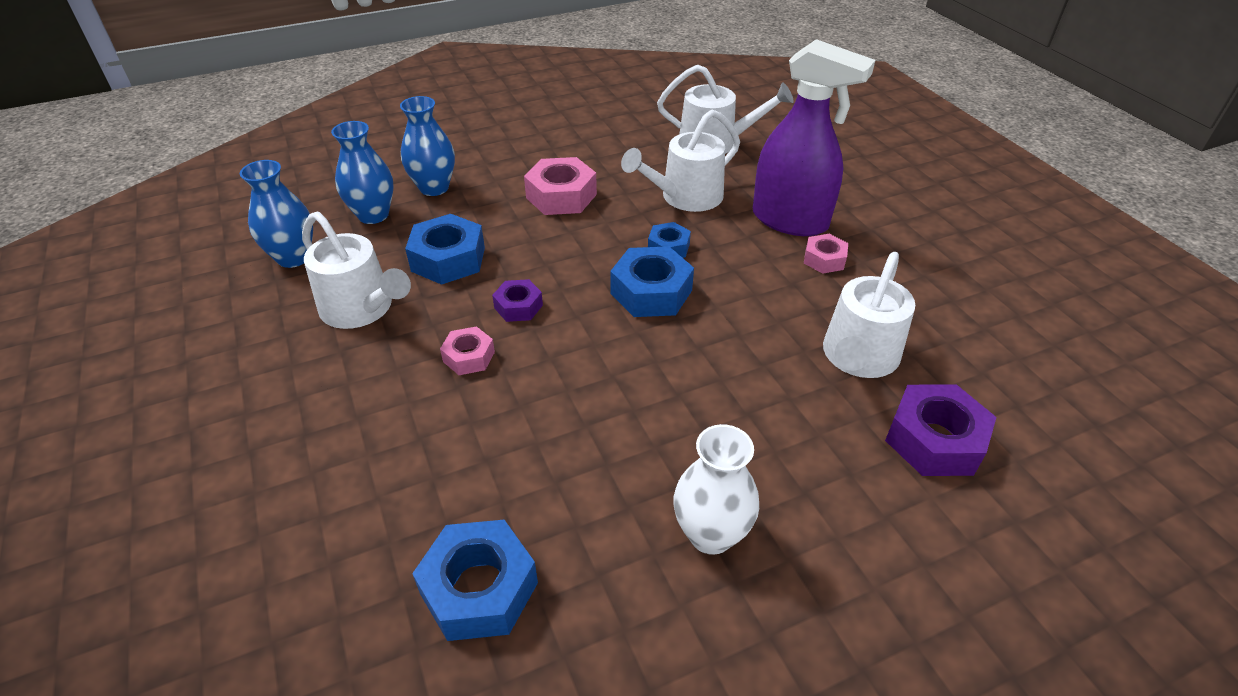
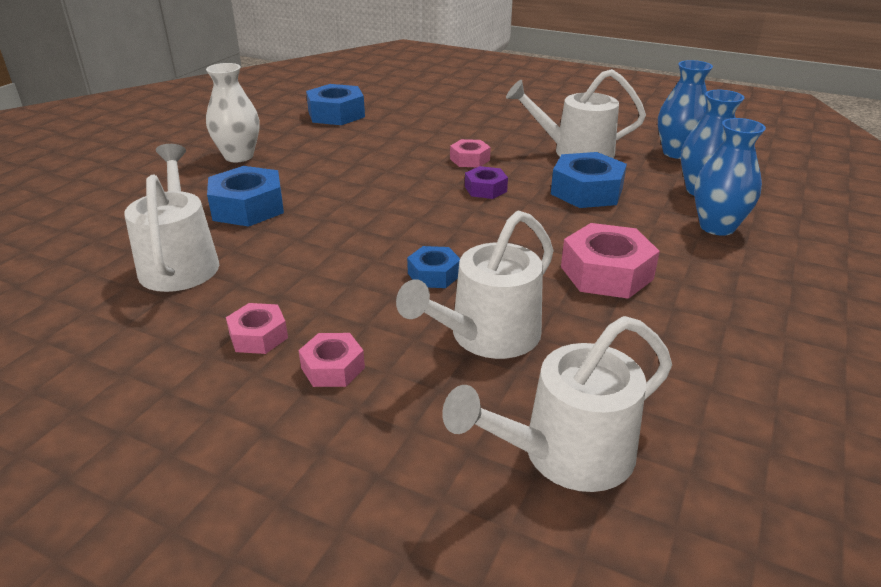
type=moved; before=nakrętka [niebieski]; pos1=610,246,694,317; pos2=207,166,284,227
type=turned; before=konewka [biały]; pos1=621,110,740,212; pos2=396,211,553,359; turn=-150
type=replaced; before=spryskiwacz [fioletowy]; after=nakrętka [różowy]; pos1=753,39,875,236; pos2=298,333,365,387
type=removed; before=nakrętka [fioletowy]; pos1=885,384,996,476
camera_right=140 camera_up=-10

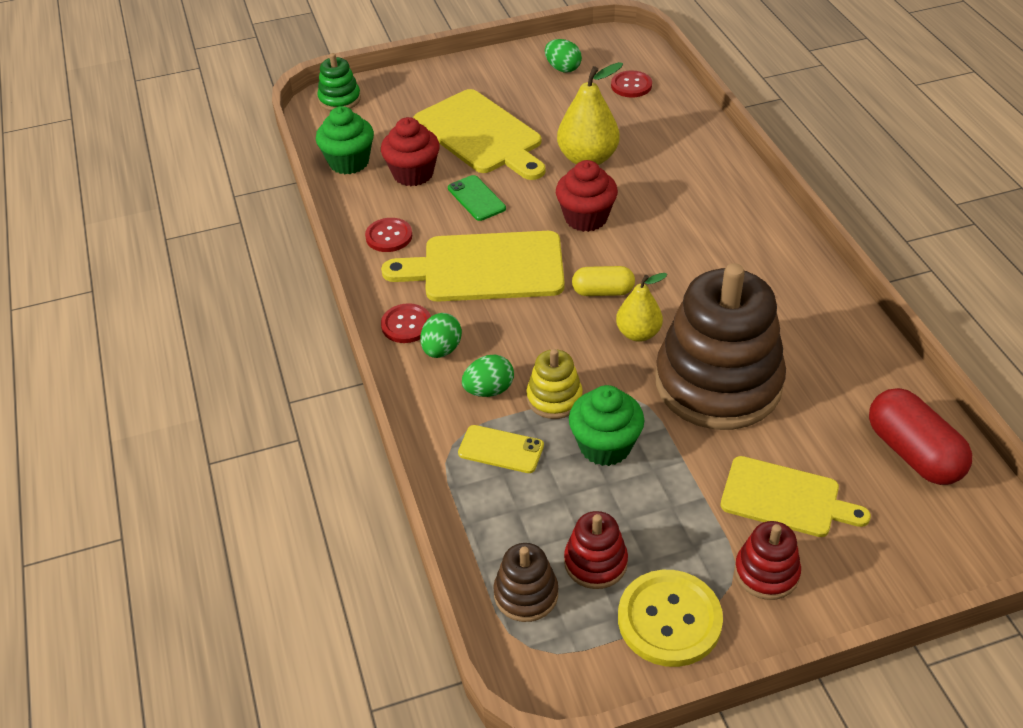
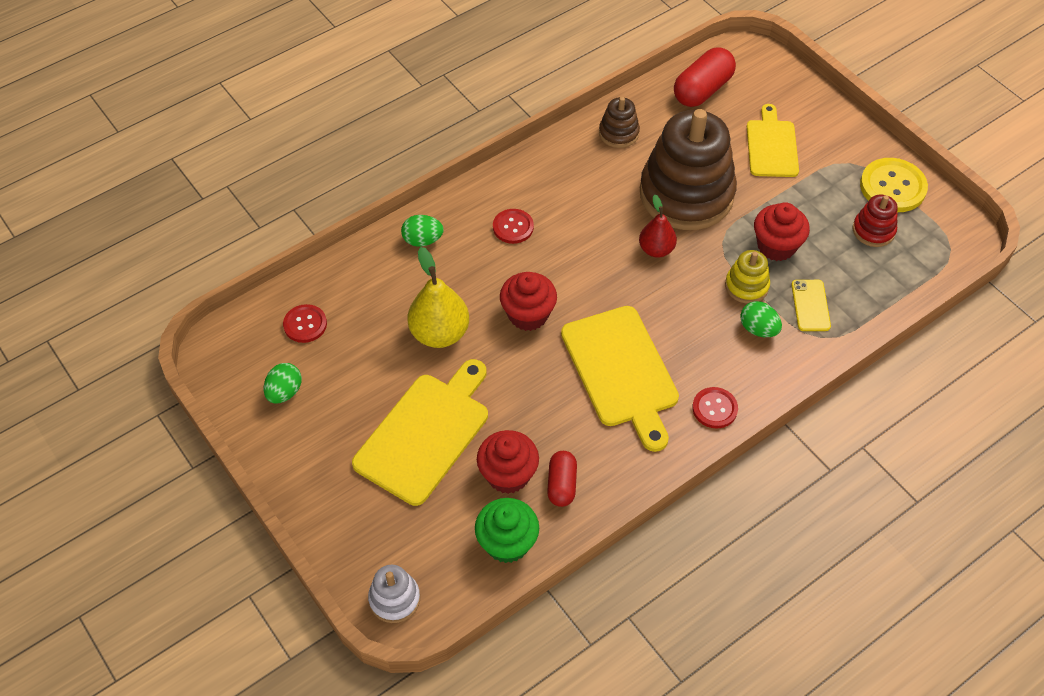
type=recoloured; before=zabawka nakładanka [zielony]; after=zabawka nakładanka [biały]; pos1=317,53,361,111; pos2=368,565,420,623
type=moved; before=guzik [czerwony]; pos1=365,218,412,252; pos2=493,209,534,244
type=moved; before=jajko [zielony]; pos1=420,313,462,358; pos2=401,215,444,247
type=removed; before=telefon [zielony]; pos1=448,175,506,221
type=moved; before=zabawka nakładanka [brązowy]; pos1=493,543,558,622; pos2=599,97,640,148
type=recoloured; before=muffinka [zielony]; after=muffinka [czerwony]; pos1=569,385,645,466; pos2=754,202,810,261
type=removed; before=kapsułka [żółty]; pos1=572,266,635,296
type=recoloured; before=gruszka [żółty]; after=gruszka [czerwony]; pos1=616,273,667,342; pos2=639,195,677,258
type=removed; before=zabawka nakładanka [czerwony]; pos1=734,521,801,600
type=added; after=kapsułka [czerwony]; pos2=547,451,577,507
camera_right=-110 camera_up=10

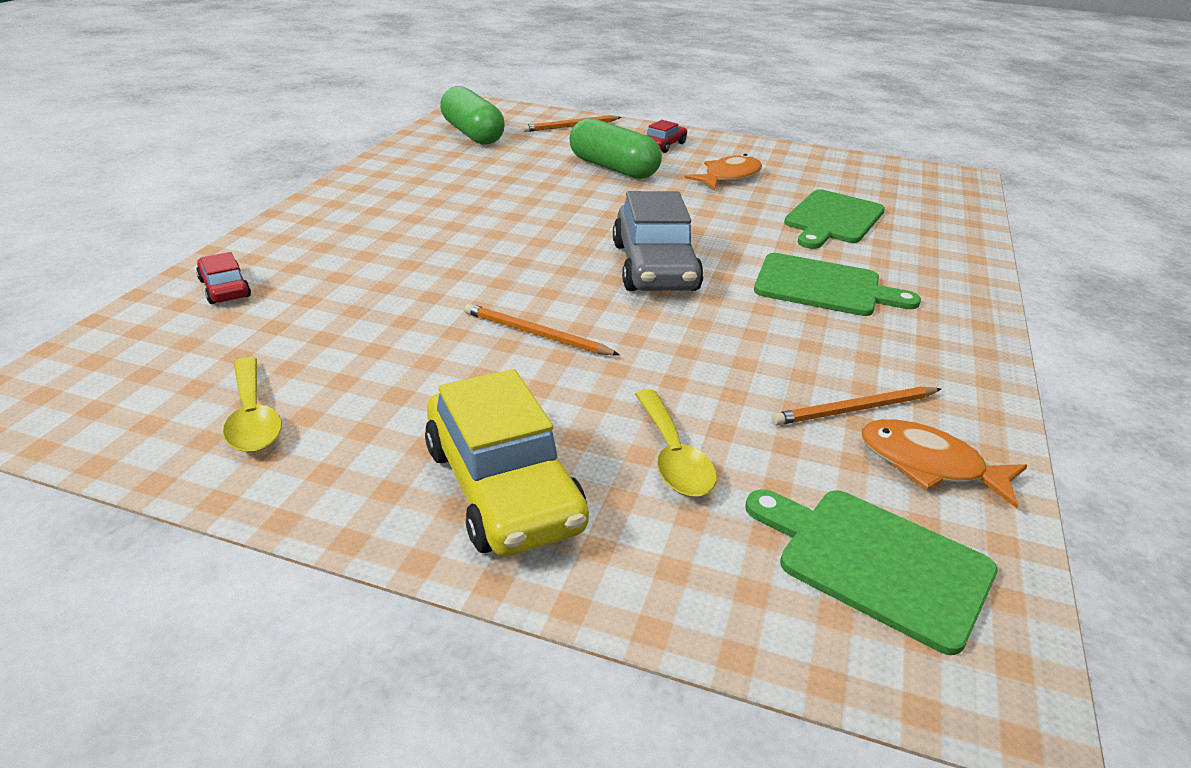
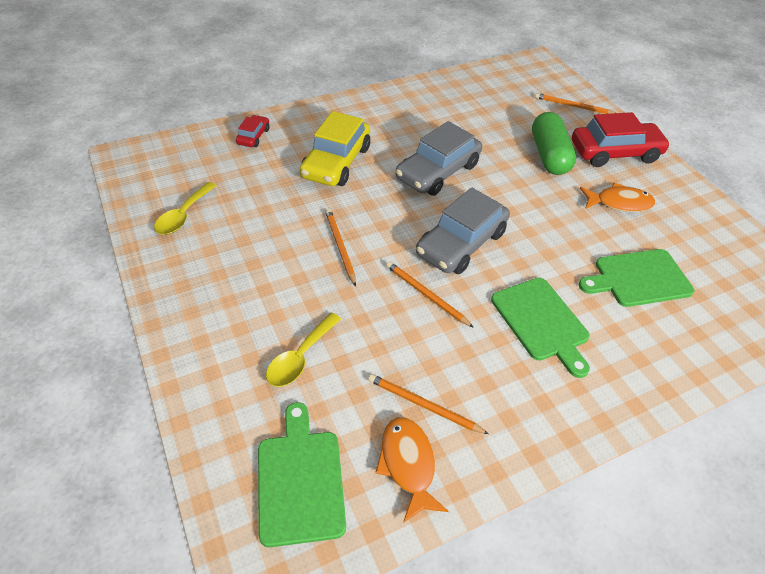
type=moved; before=samochód [żółty]; pos1=425,369,589,557; pos2=300,111,370,186
type=removed; before=kapsułka [zielony]; pos1=440,86,505,145
type=resized; before=samochód [czerwony]; pos1=647,120,687,153; pos2=572,112,670,167; scale=2.04
type=added; after=ołówek [pomarańczowy]; pos2=386,261,474,328
type=added; after=samochód [szary]; pos2=396,121,482,196
camera_right=45 camera_up=15

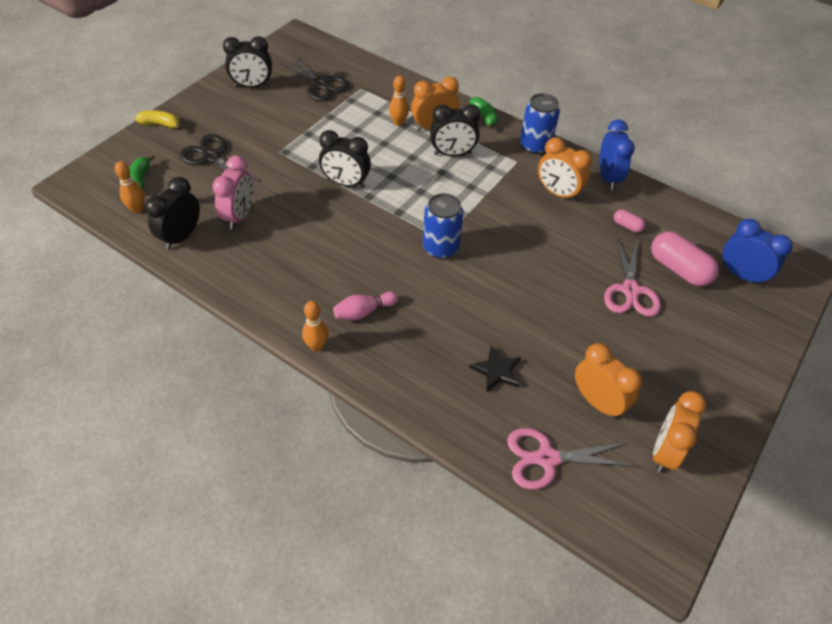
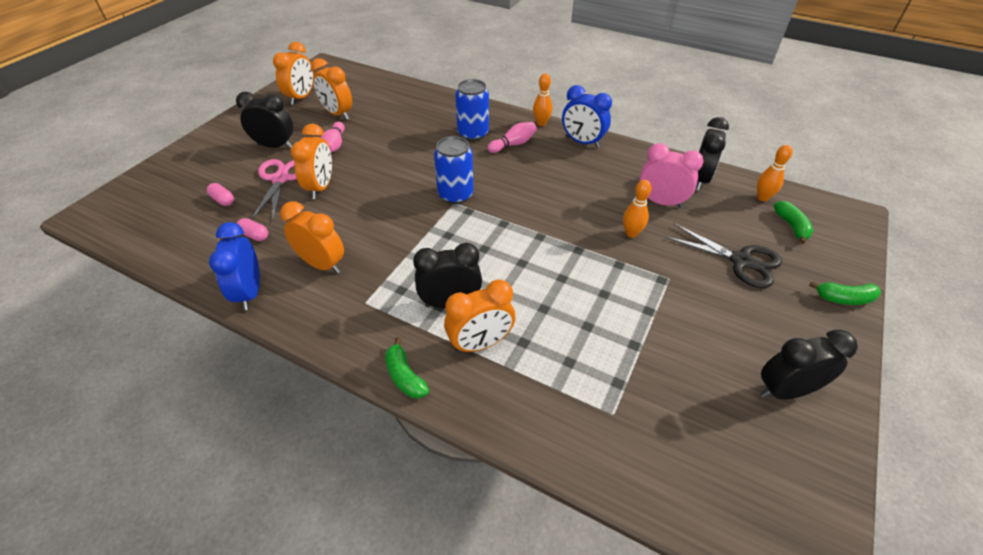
type=recoloured; before=banan [żółty]; after=banan [zielony]; pos1=135,111,182,130; pos2=809,281,881,305
type=turned; before=budzik [różowy]; pos1=212,156,253,229; pos2=639,143,703,208; turn=105
type=removed; before=nożyczki [czarny]; pos1=280,55,349,102
type=moved; before=budzik [czarny]; pos1=319,130,371,188; pos2=236,92,293,148
type=moved; before=kręgiel [pomarańczowy]; pos1=389,76,409,126; pos2=623,180,652,238
type=removed; before=gwiazda [czarny]; pos1=470,346,521,392
type=removed; before=nożyczki [różowy]; pos1=507,428,635,489
type=moved; before=puszka [niebieski]; pos1=520,93,560,154; pos2=455,79,489,141
type=resized; before=kapsułka [różowy]; pos1=651,231,719,286; pos2=207,183,234,206; scale=0.49
type=moved; before=budzik [niebieski]; pos1=721,219,793,286; pos2=562,85,612,148
type=added; after=budzik [pomarańczowy]; pos2=291,124,332,199
type=added; after=kręgiel [różowy]; pos2=321,122,345,152
camera_right=175 camera_up=-5

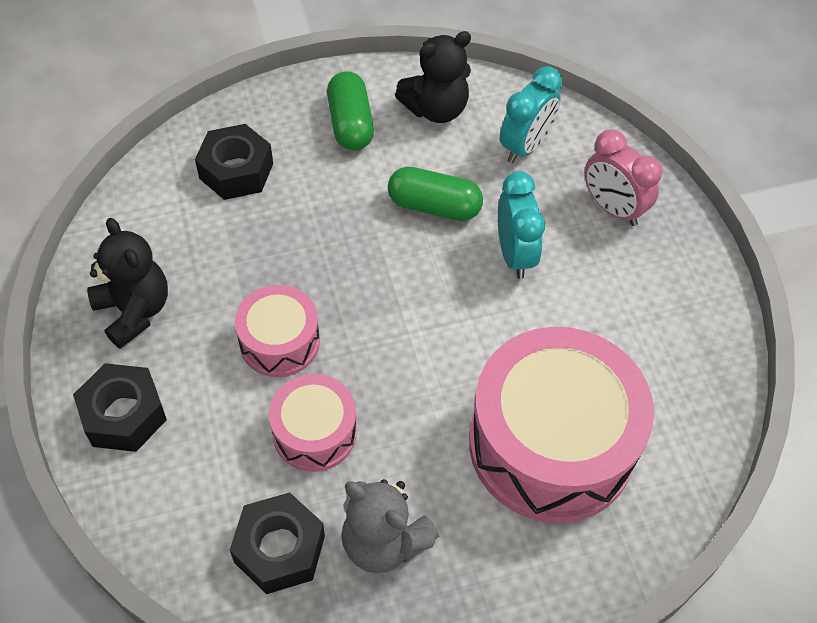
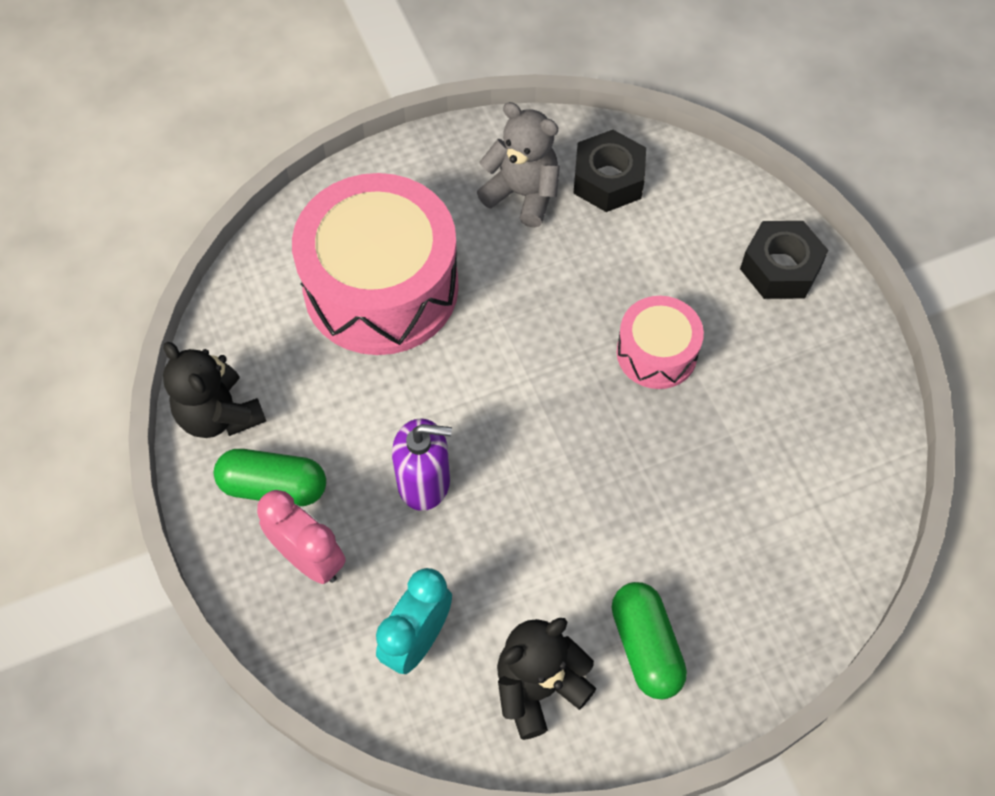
type=moved; before=miś [czarny]; pos1=87,218,168,349; pos2=163,342,266,438
type=removed; before=nakrętka [czarny]; pos1=195,124,273,200
type=removed; before=bęben [różowy]; pos1=269,374,357,472
type=moved; before=kapsułka [zielony]; pos1=388,167,483,221; pos2=214,449,326,506
type=replaced; before=budzik [turkusowy]; after=dozownik mydła [fioletowy]; pos1=498,171,545,279; pos2=392,418,452,511
camera_right=175 camera_up=5

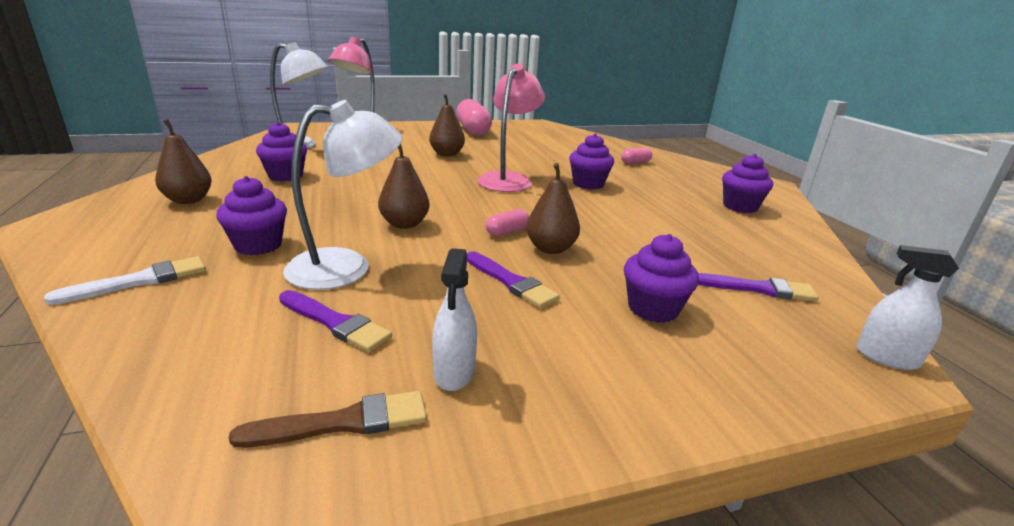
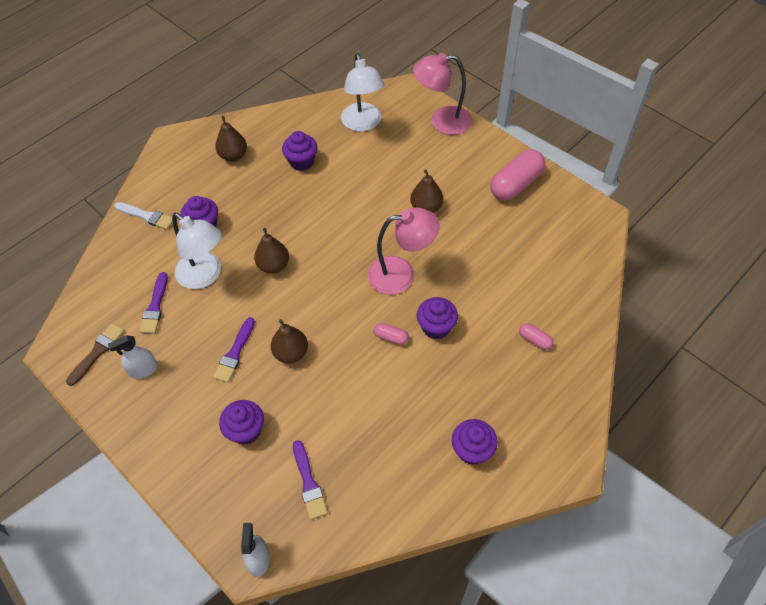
type=turned; before=pędzel [brązowy]; pos1=229,391,427,448; pos2=66,323,124,386; turn=-105
type=moved; before=kapsułka [różowy]; pos1=486,209,529,236; pos2=374,323,409,345
camera_right=65 camera_up=30

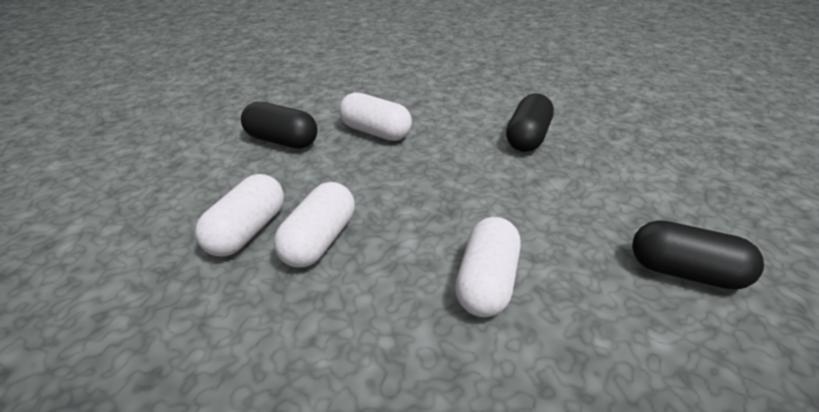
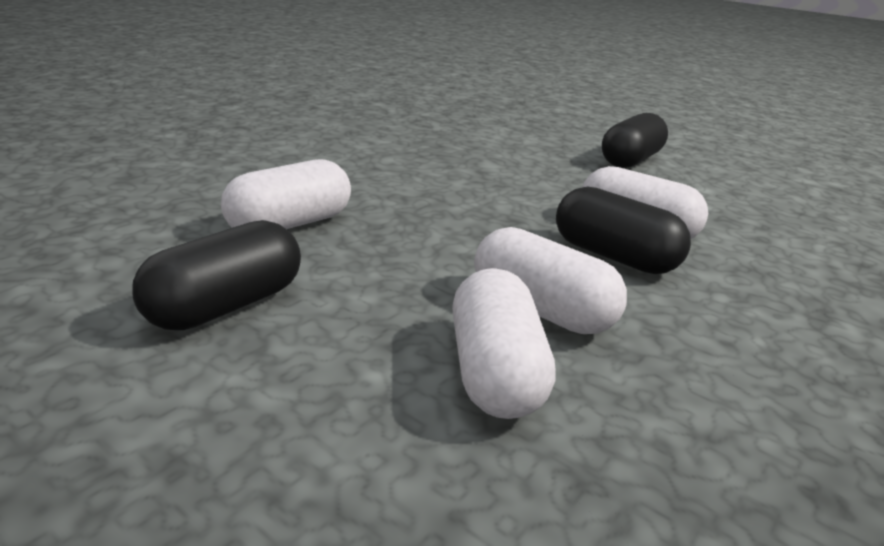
type=turned; before=kapsułka [biały]; pos1=195,174,284,257; pos2=452,268,556,419; turn=45
type=moved; before=kapsułka [czarny]; pos1=506,94,554,152; pos2=556,187,691,274
camera_right=-75 camera_up=-10

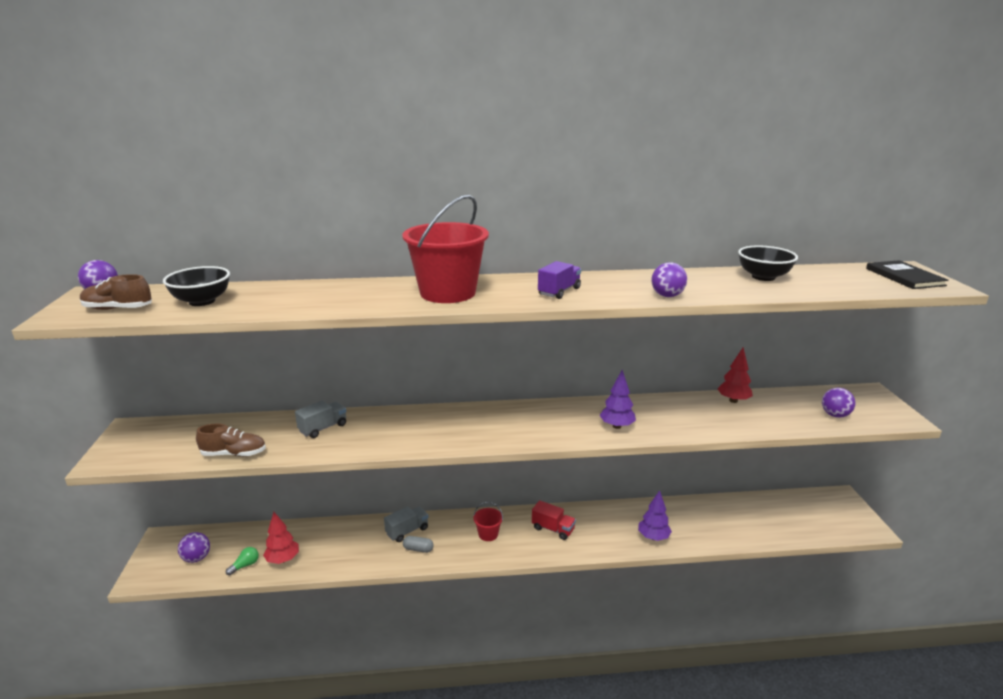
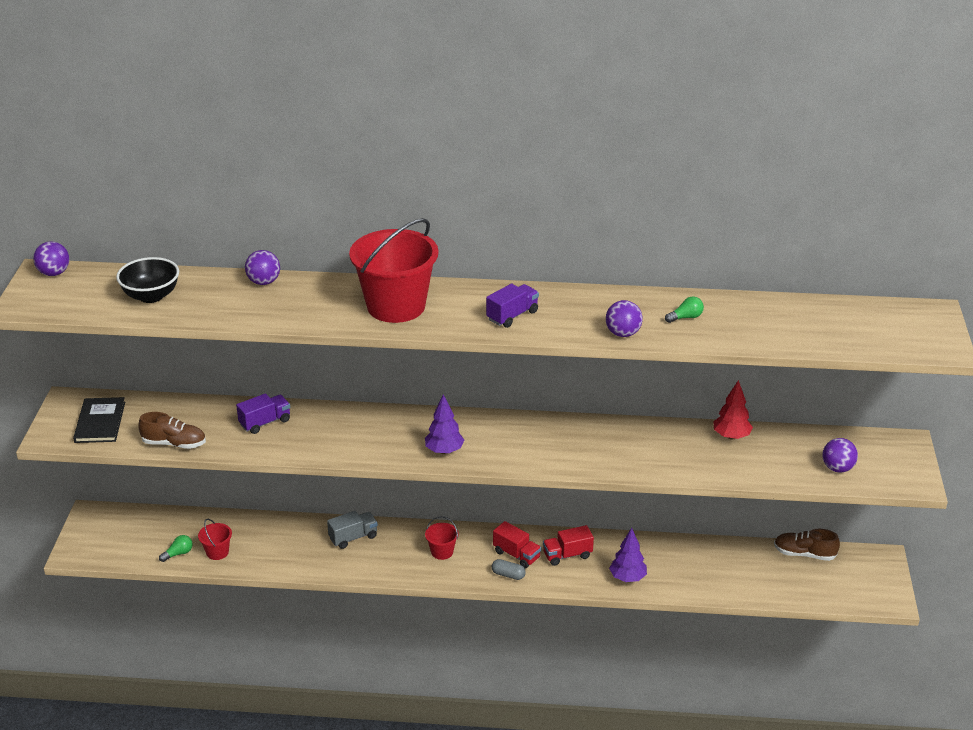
type=moved; before=but [brązowy]; pos1=80,274,152,310; pos2=774,529,840,561
type=moved; before=piłka [fioletowy]; pos1=178,532,210,563; pos2=245,250,280,285
type=replaced; before=drzewko [czerwony]; after=wiadro [czerwony]; pos1=263,512,299,564; pos2=198,519,232,560
type=recoloured; before=ciężarówka [szary]; after=ciężarówka [fioletowy]; pos1=295,401,346,438; pos2=236,393,290,434
type=moved; before=kapsułka [szary]; pos1=403,536,434,553; pos2=492,559,526,580
type=moved; before=drzewko [fioletowy]; pos1=599,370,636,429; pos2=425,394,464,454
type=removed; before=miska [czarny]; pos1=738,246,798,281
type=moved; before=książka [czarny]; pos1=866,260,949,289; pos2=73,397,125,443
type=added; after=ciężarówka [czerwony]; pos2=543,525,594,566
type=added; after=żarówka [zielony]; pos2=665,296,704,323
camera_right=10 camera_up=10

